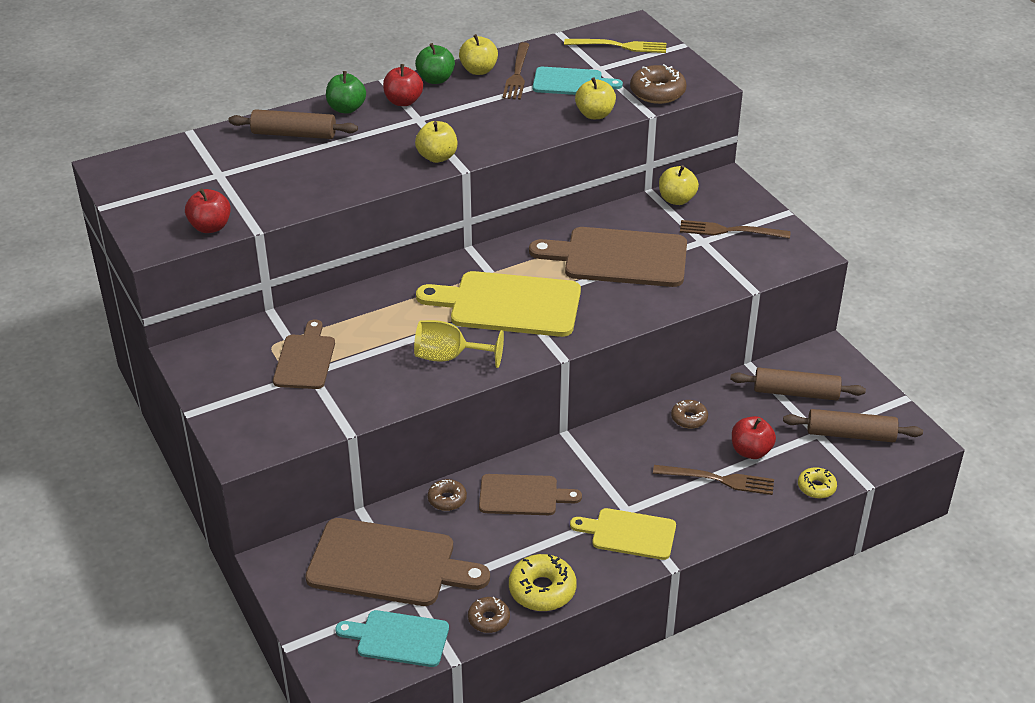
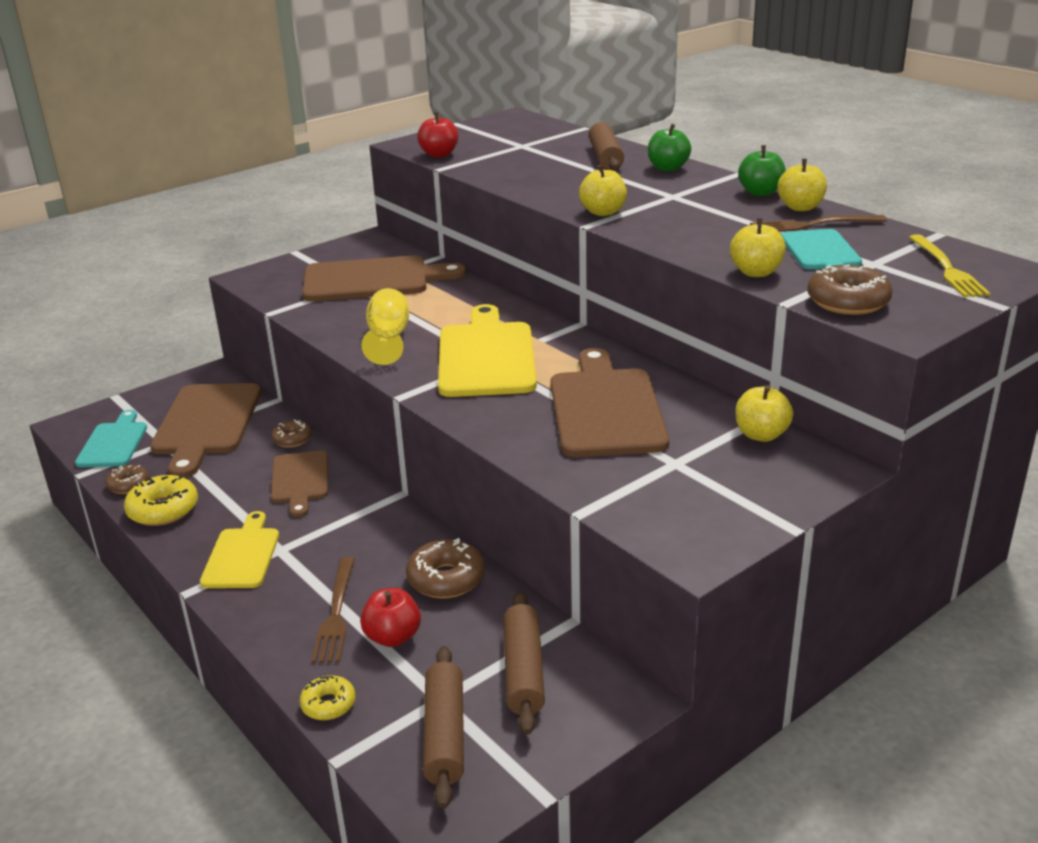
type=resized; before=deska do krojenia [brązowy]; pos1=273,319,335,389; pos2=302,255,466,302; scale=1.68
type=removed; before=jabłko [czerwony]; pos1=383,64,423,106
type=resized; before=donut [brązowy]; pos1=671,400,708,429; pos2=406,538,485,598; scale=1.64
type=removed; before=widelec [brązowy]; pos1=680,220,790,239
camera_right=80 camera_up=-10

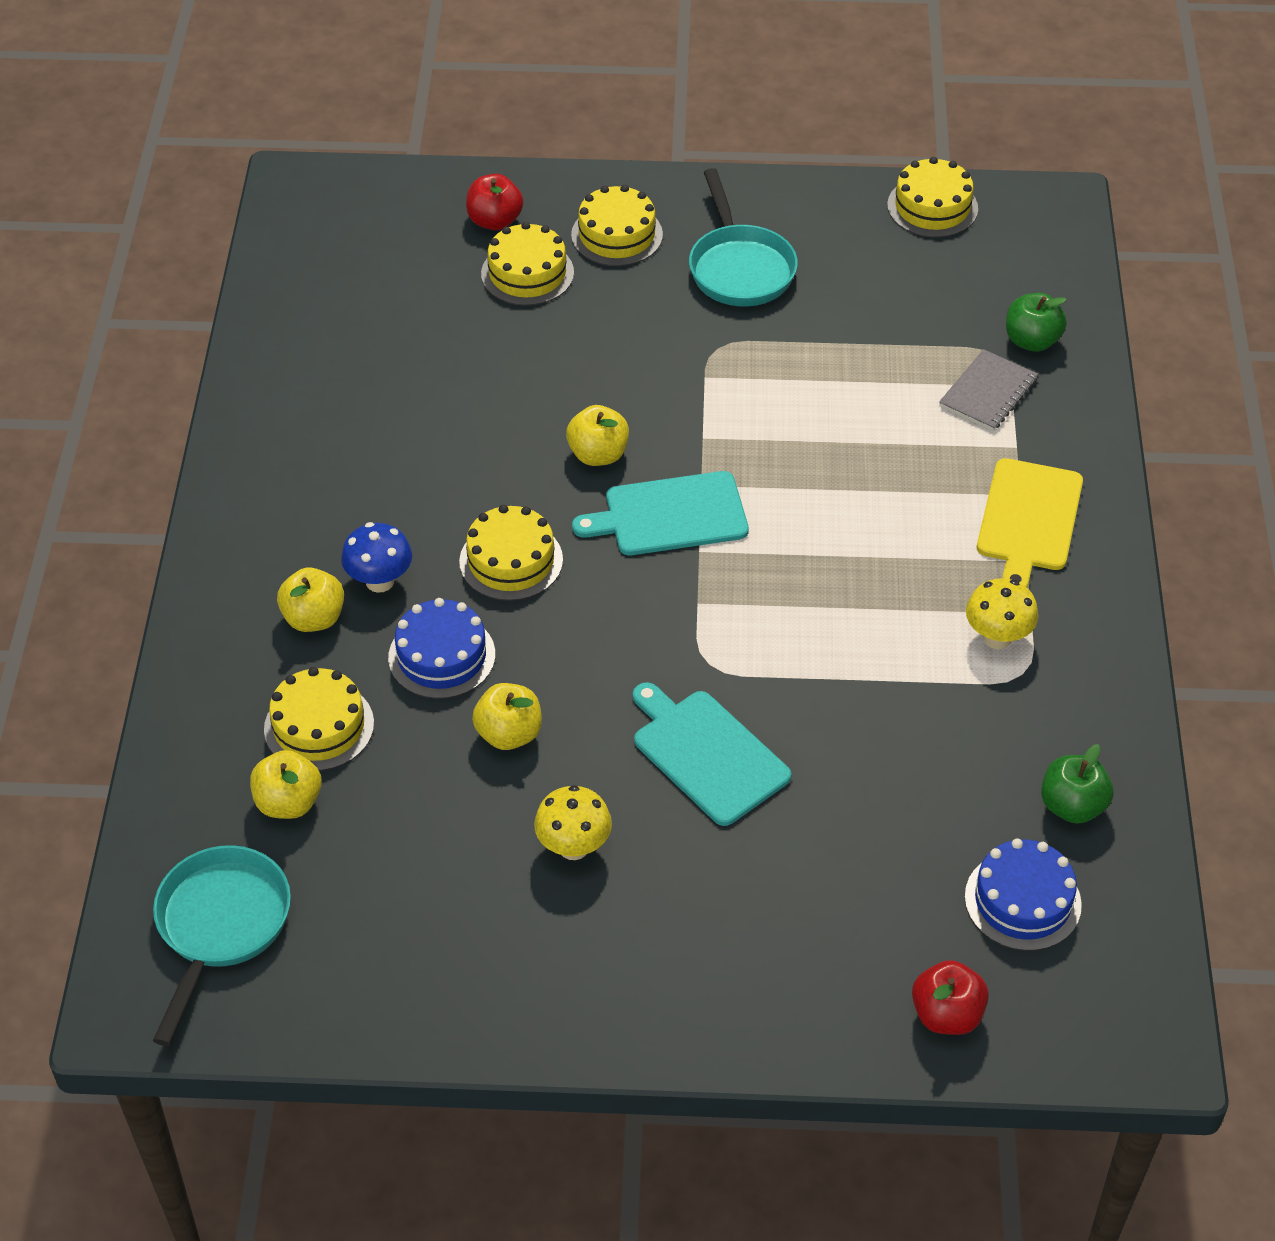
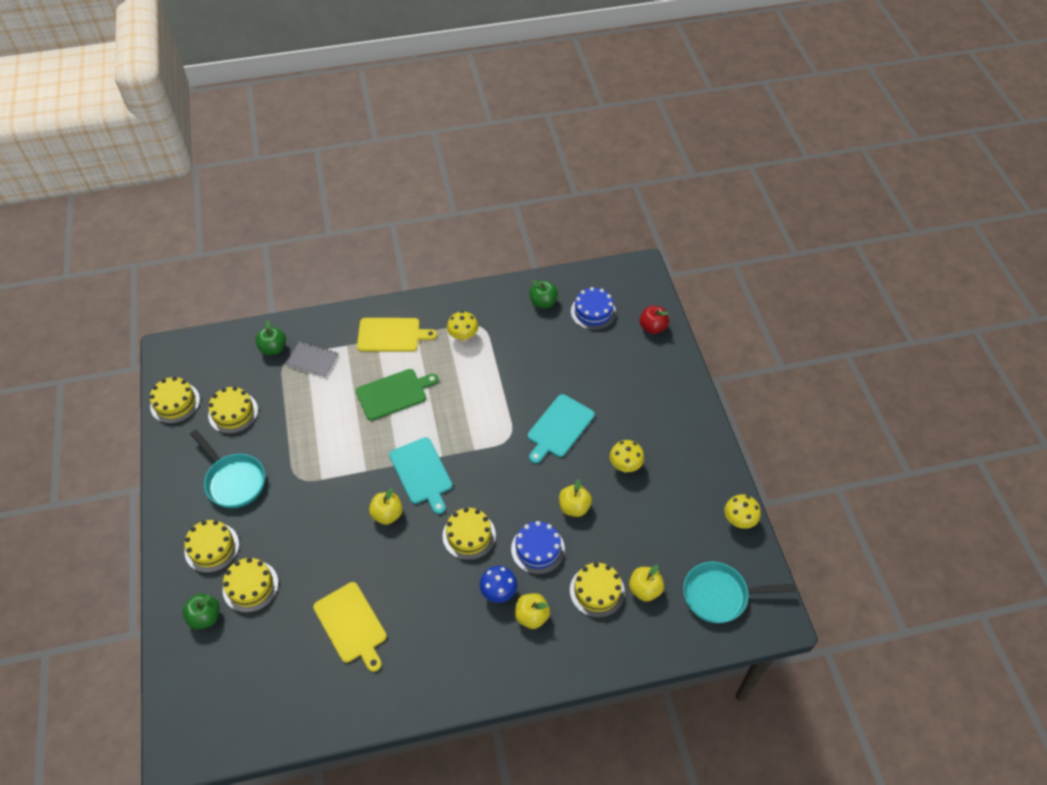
type=recoloured; before=jabłko [czerwony]; after=jabłko [zielony]; pos1=466,174,523,230; pos2=182,594,220,629
type=turned; before=patelnia [turkusowy]; pos1=689,168,798,306; pos2=190,430,265,508; turn=75
type=added; after=tort [żółty]; pos2=208,387,258,434
type=added; after=deska do krojenia [żółty]; pos2=313,582,387,672
type=added; after=deska do krojenia [zielony]; pos2=356,369,439,421
type=added; after=grzyb [żółty]; pos2=725,494,761,529
camera_right=-105 camera_up=5

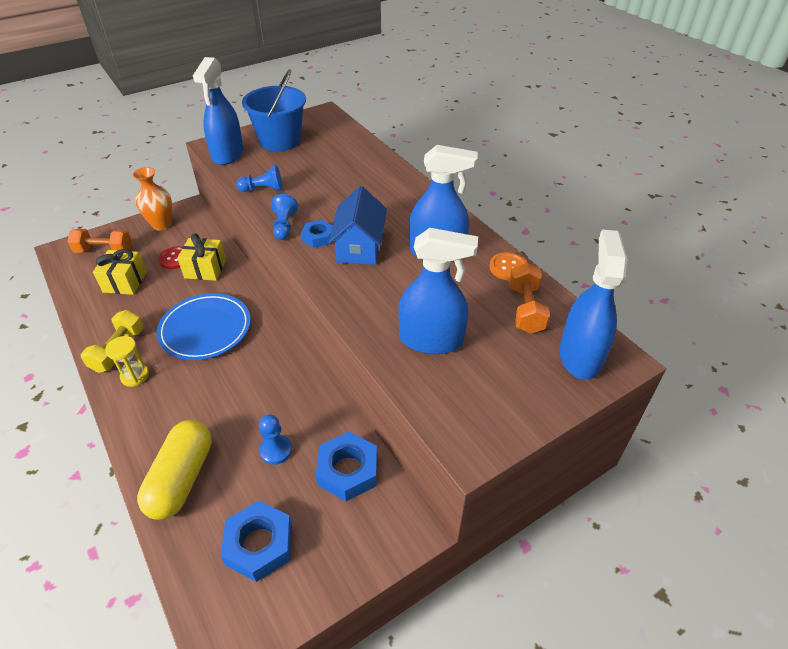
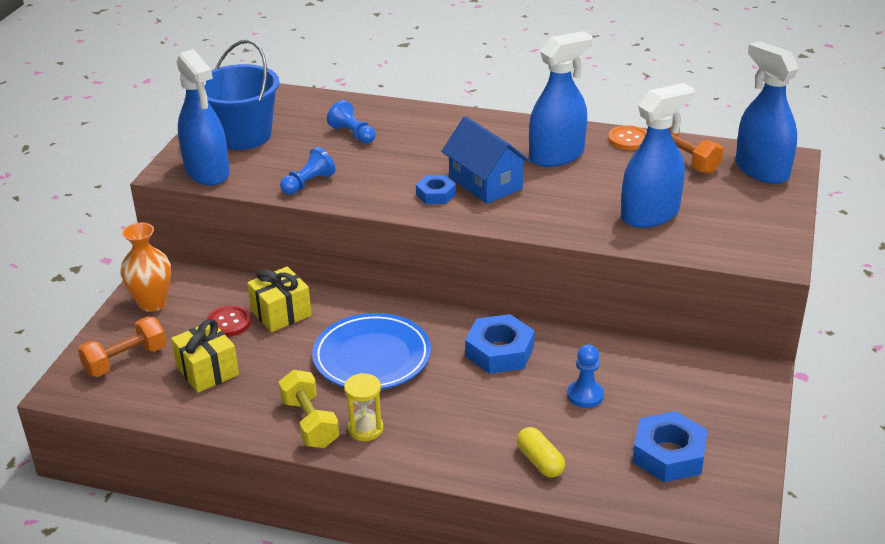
type=resized; before=kapsułka [żółty]; pos1=137,420,212,520; pos2=517,427,565,478; scale=0.54
type=moved; before=pionek [niebieski]; pos1=271,194,298,240; pos2=327,100,376,144
type=moved; before=nakrętka [niebieski]; pos1=316,432,377,501; pos2=465,314,535,374
camera_right=-40 camera_up=-10

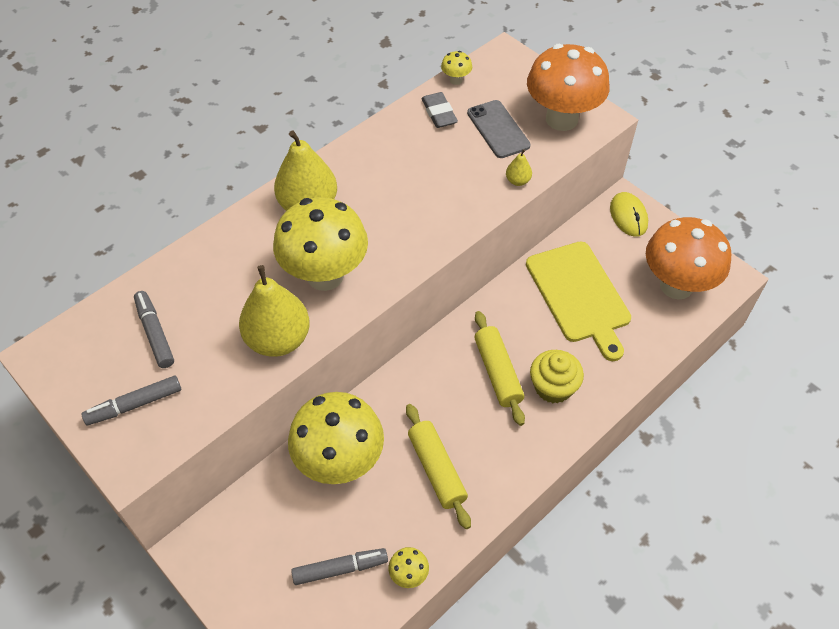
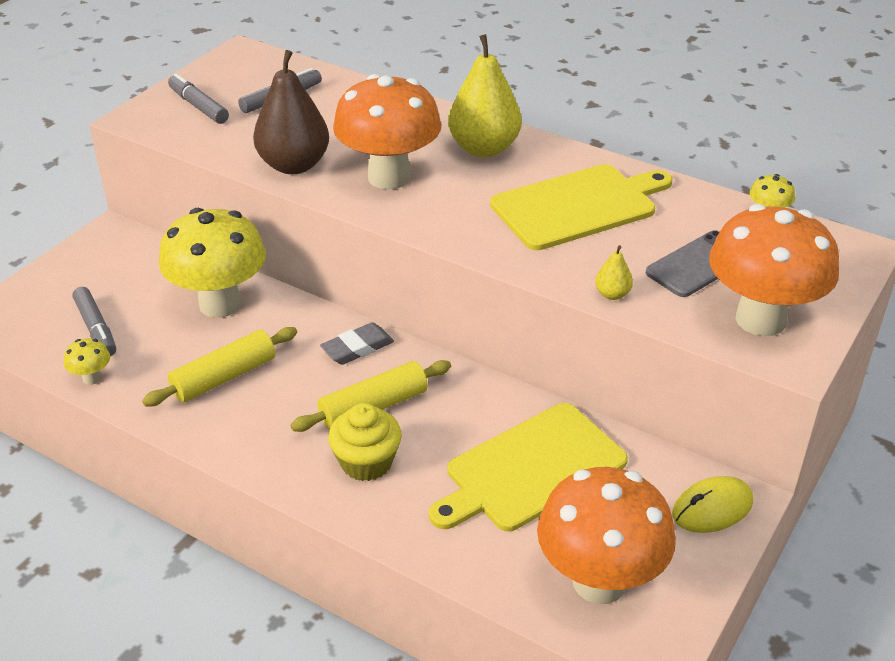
type=recoloured; before=gruszka [żółty]; after=gruszka [brązowy]; pos1=239,265,310,357; pos2=253,50,329,174
type=recoloured; before=grzyb [żółty]; after=grzyb [pomarańczowy]; pos1=273,197,368,291; pos2=333,74,442,190
type=moved; before=gumka do mazania [szary]; pos1=421,92,458,128; pos2=320,323,394,365
type=added; after=deska do krojenia [żółty]; pos2=490,164,672,250
camera_right=75 camera_up=-15

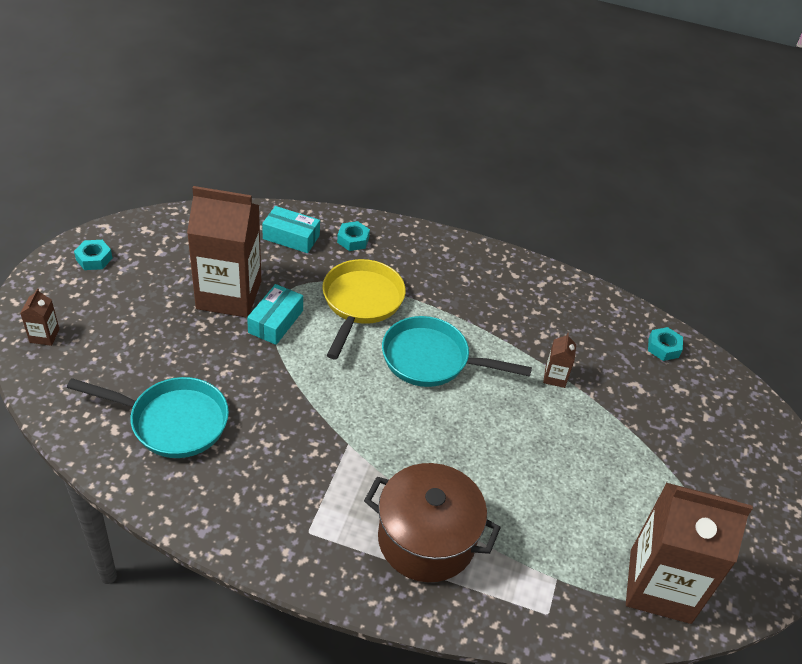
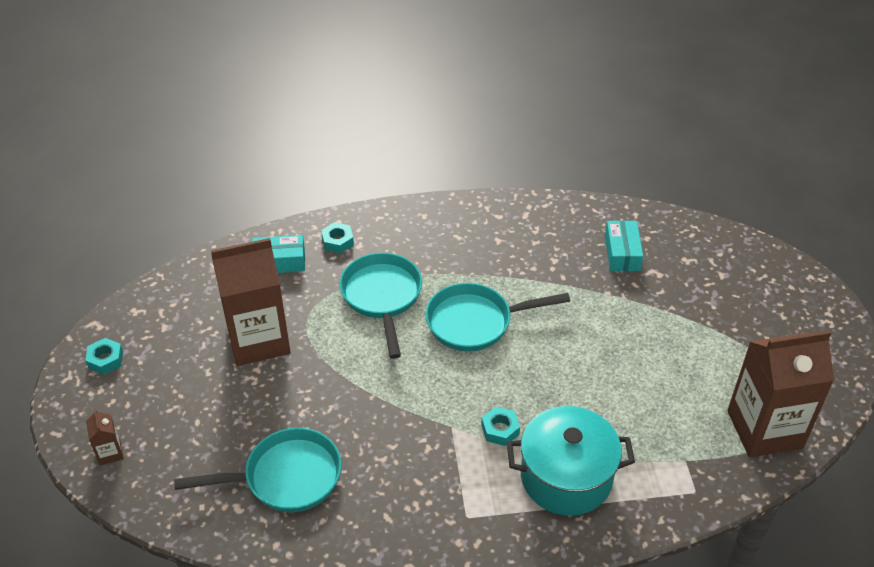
type=moved; before=pudełko [turkusowy]; pos1=247,284,303,345; pos2=605,220,643,271
type=recoloured; before=patelnia [żółty]; after=patelnia [turkusowy]; pos1=322,259,406,359; pos2=340,253,422,359
type=recoloured; before=garnek [brązowy]; after=garnek [turkusowy]; pos1=364,463,501,582; pos2=507,406,635,516
type=removed; before=karton mleka [brązowy]; pos1=543,333,576,388
type=moved; before=nakrętka [turkusowy]; pos1=648,327,683,361; pos2=481,407,520,446
camera_right=-20 camera_up=0

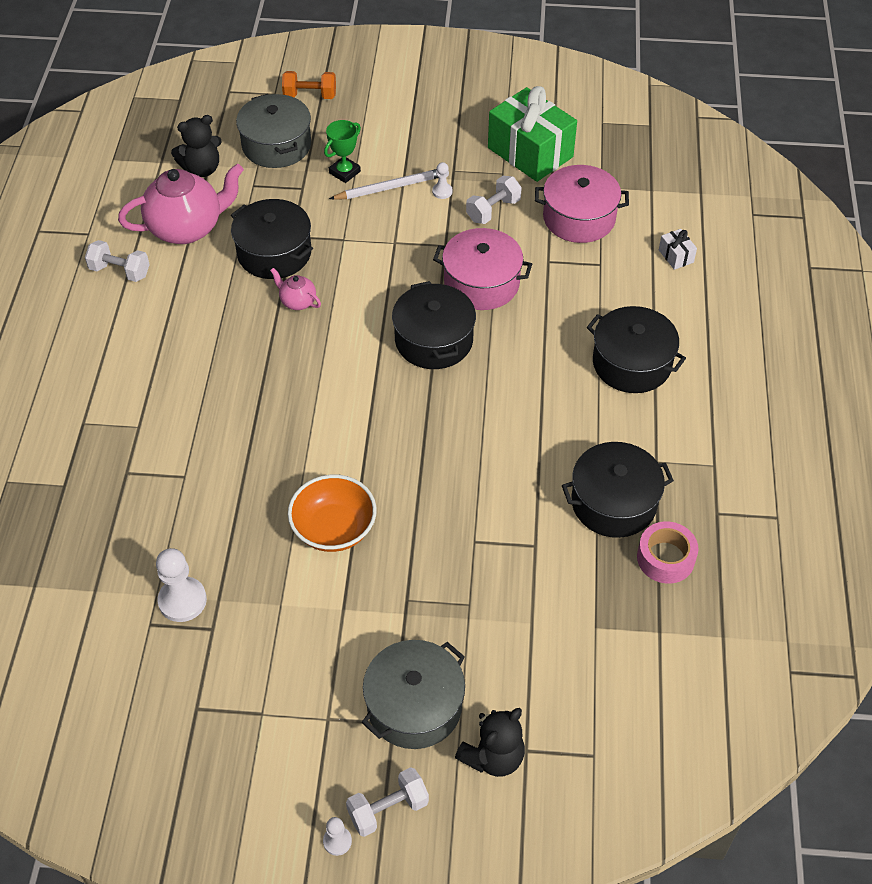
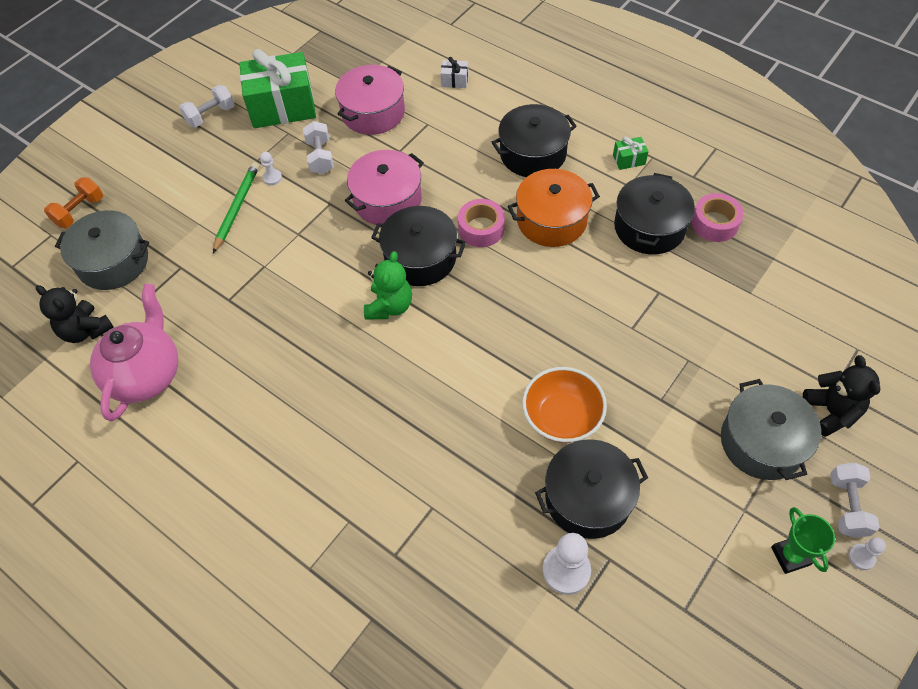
type=moved; before=hantel [biały]; pos1=85,240,150,282; pos2=179,85,235,128
type=turned; before=miś [czarny]; pos1=171,115,222,177; pos2=36,285,114,343; turn=120
type=moved; before=garnek [czarny]; pos1=231,199,313,279; pos2=535,439,648,539
type=removed; before=imbryk [różowy]; pos1=270,268,321,310
type=moved; before=puchar [zielony]; pos1=324,120,361,183; pos2=771,507,835,574
type=recoloured; before=ołówek [biały]; after=ołówek [zielony]; pos1=329,169,439,200; pos2=213,162,259,253
type=added; after=miś [zielony]; pos2=364,251,412,320
type=added; after=taśma klejąca [różowy]; pos2=458,199,505,247
type=added; after=garnek [pomarańczowy]; pos2=508,169,600,247
type=added; after=prezent [zielony]; pos2=613,137,648,170
camera_right=-55 camera_up=5

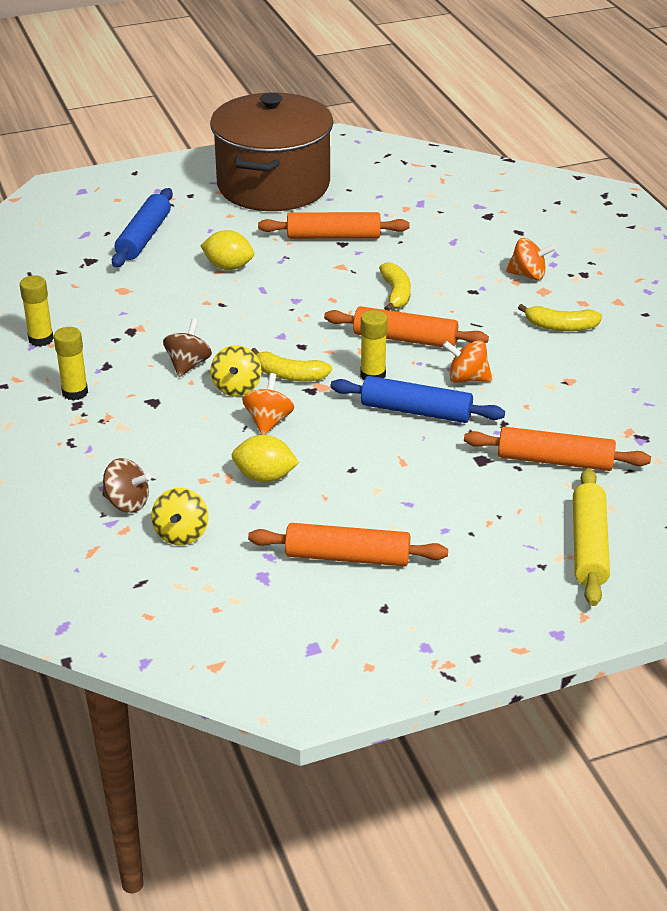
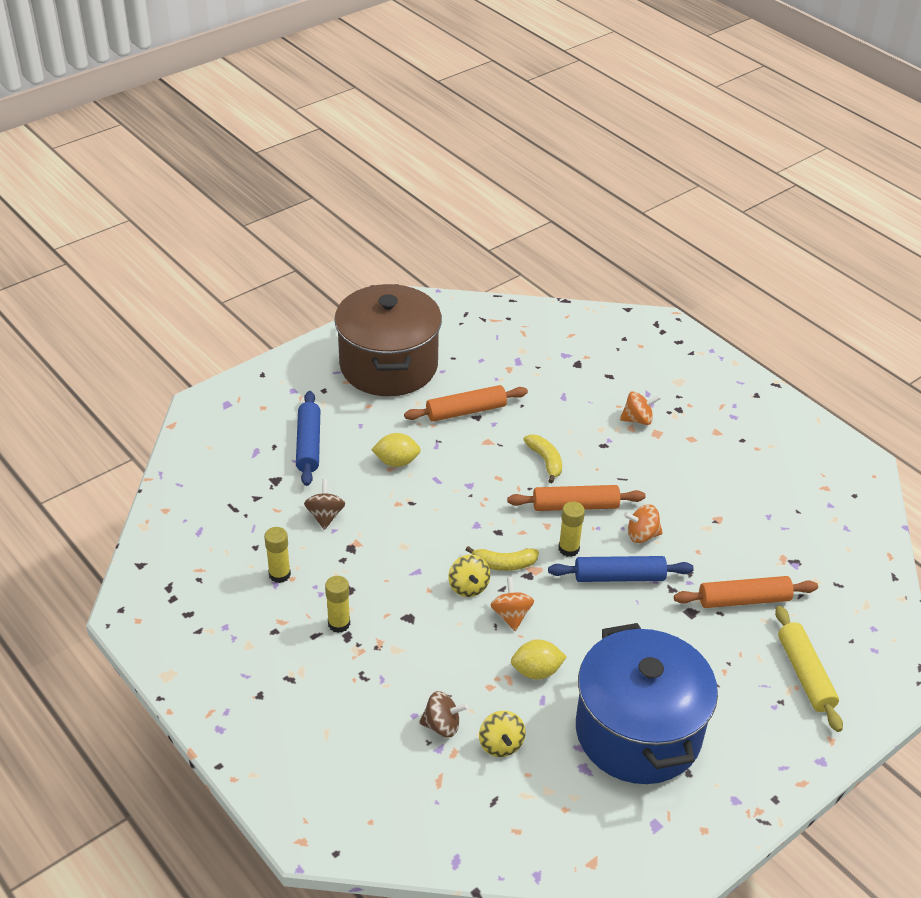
type=moved; before=bączek [brązowy]; pos1=163,319,212,377; pos2=304,479,346,530
type=replaced; before=wałek do ciasta [pomarańczowy]; after=garnek [niebieski]; pos1=248,523,448,566; pos2=576,623,718,784
type=removed; before=banan [żółty]; pos1=518,304,602,331
camera_right=-20 camera_up=5

